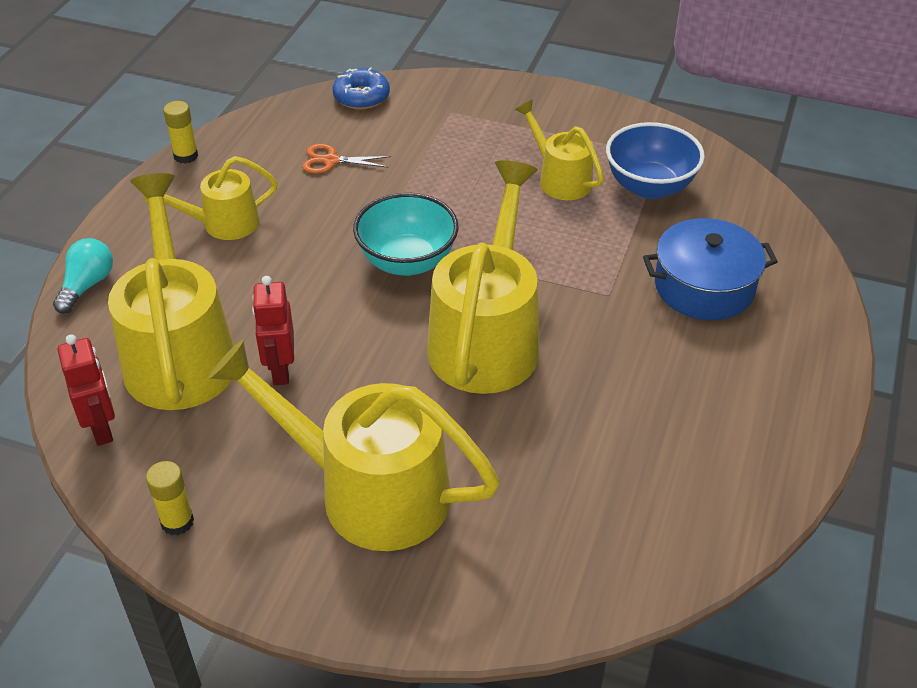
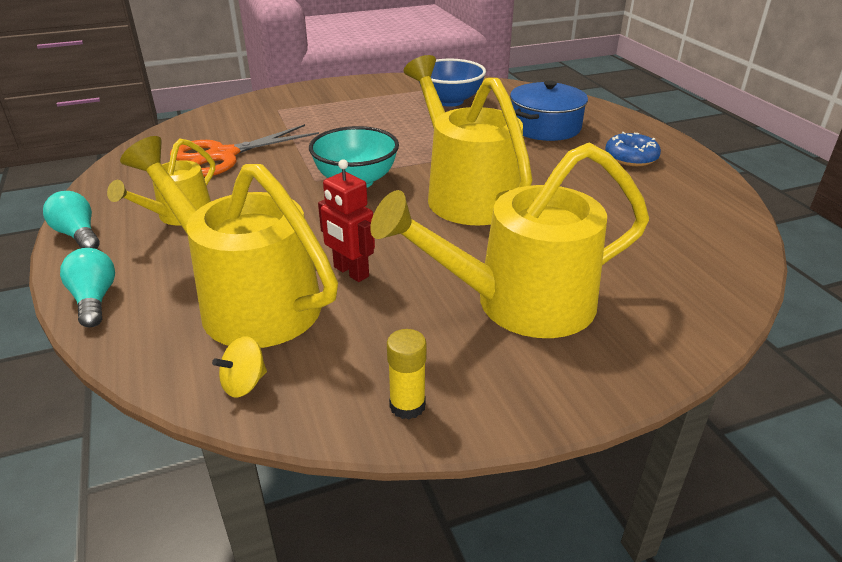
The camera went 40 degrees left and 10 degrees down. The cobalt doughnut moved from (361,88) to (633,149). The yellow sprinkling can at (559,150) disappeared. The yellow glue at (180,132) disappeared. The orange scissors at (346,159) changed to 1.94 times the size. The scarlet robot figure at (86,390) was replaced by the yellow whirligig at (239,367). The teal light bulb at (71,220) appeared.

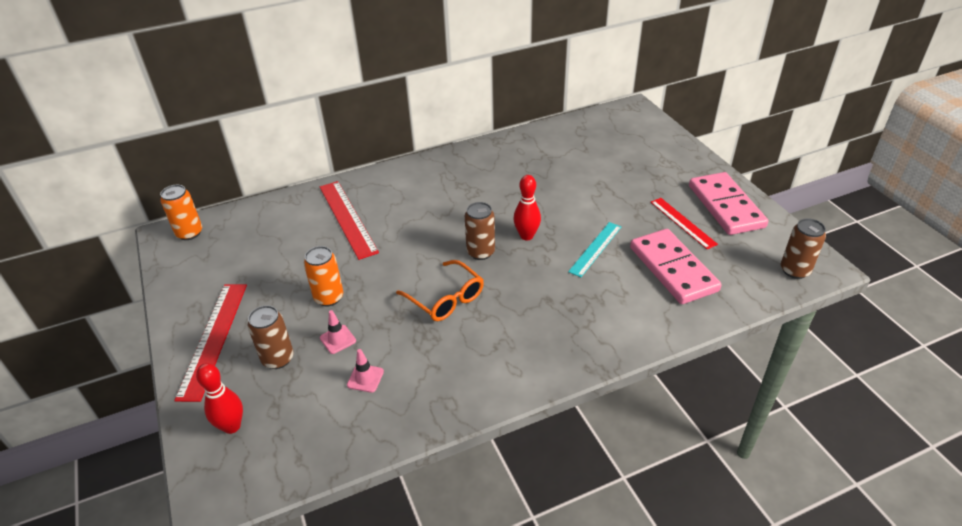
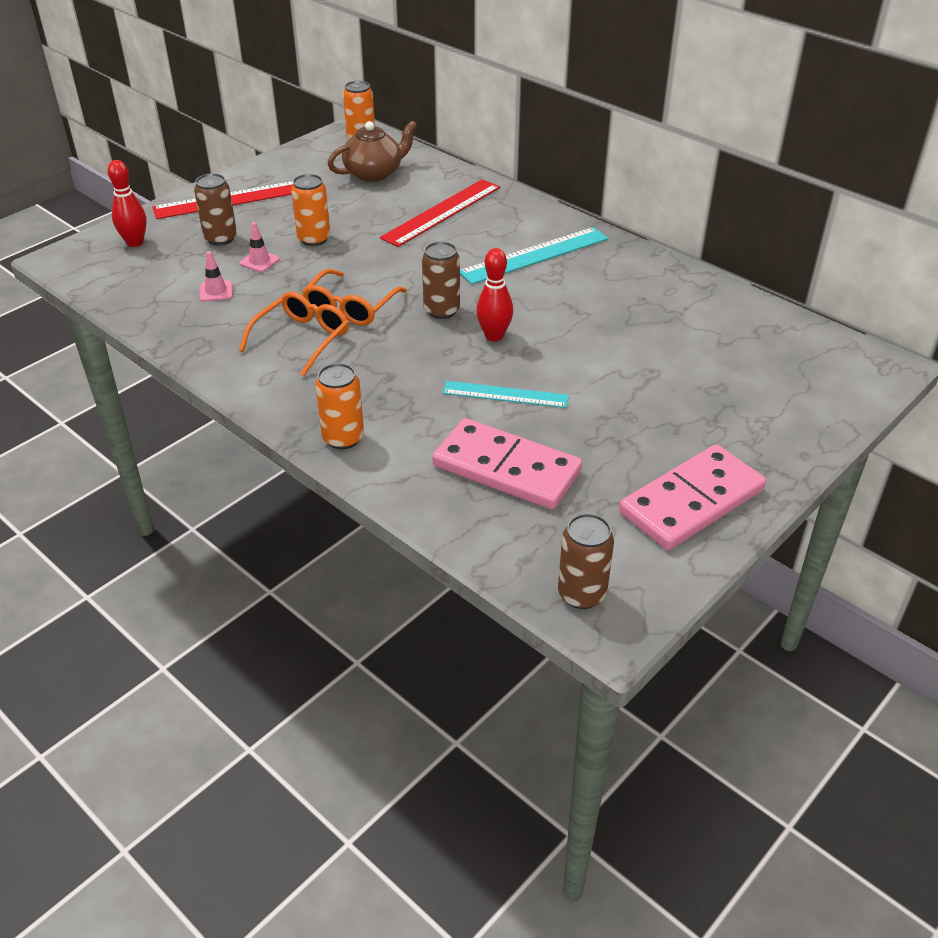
The camera went 65 degrees right and 0 degrees up. The scarlet straightedge at (684,223) disappeared. The rosy domino tile at (676,266) turned 75 degrees clockwise. The russet teapot at (372,151) appeared. The teal straightedge at (534,255) appeared. The orange eyeglasses at (294,334) appeared. The orange can at (339,406) appeared.

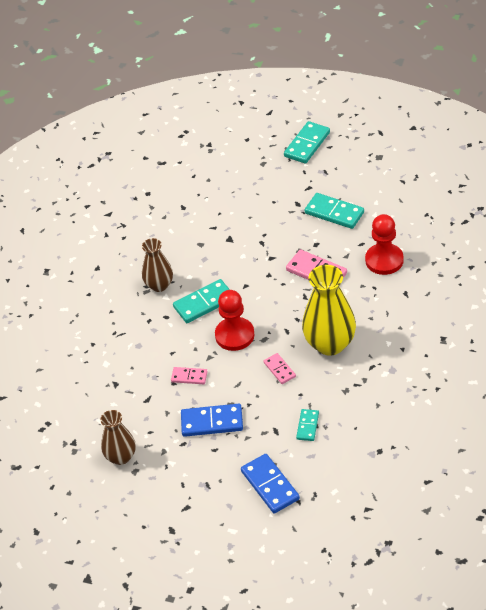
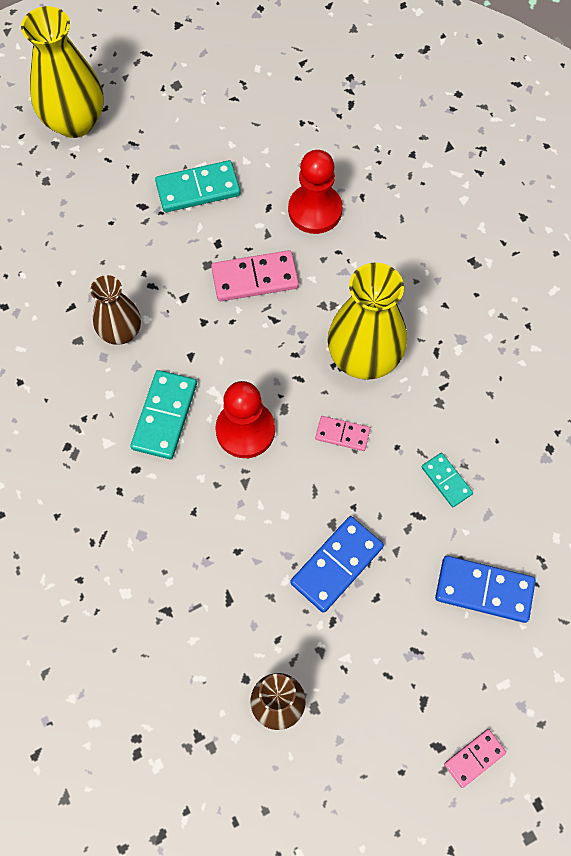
The camera went 50 degrees left and 20 degrees up. The teal domino tile at (307,142) was replaced by the yellow flower vase at (62,72). The russet flower vase moved from (157,265) to (115,310). The rosy domino tile moved from (189,375) to (475,758).

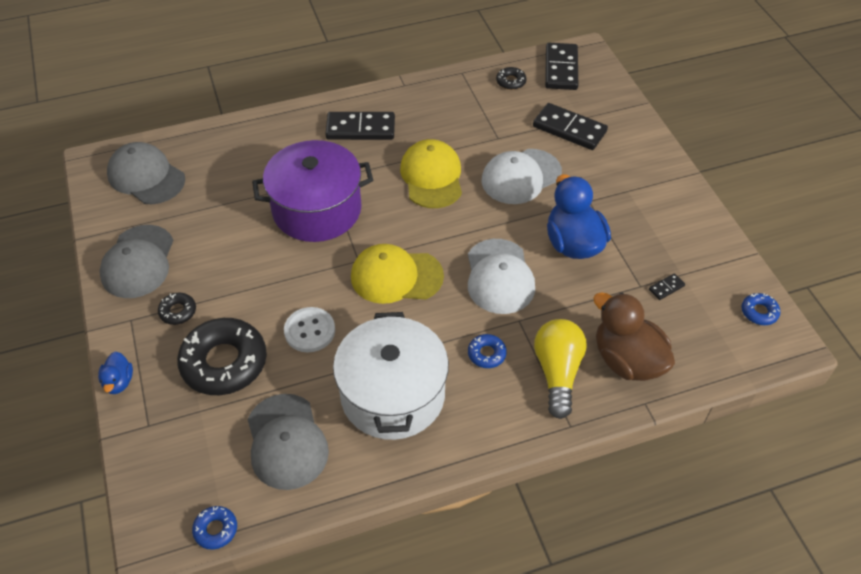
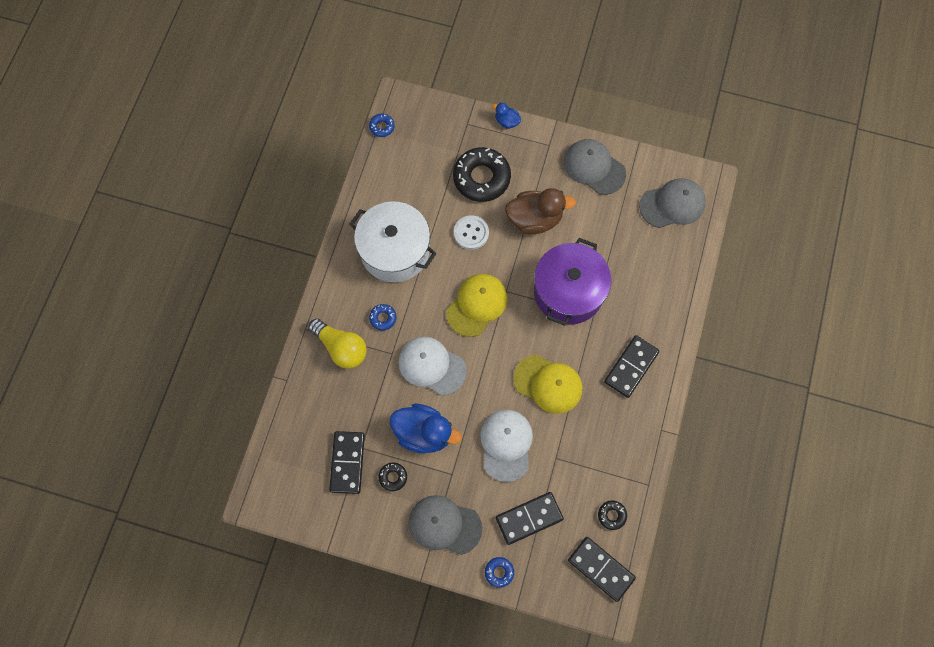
The camera went 125 degrees right and 20 degrees up. The black domino tile at (667,286) changed to 2.30 times the size. The russet duck moved from (634,336) to (540,211). The black doughnut moved from (177,309) to (393,476). The cobalt doughnut moved from (761,309) to (499,572). The gray peaked cap moved from (288,442) to (445,525).

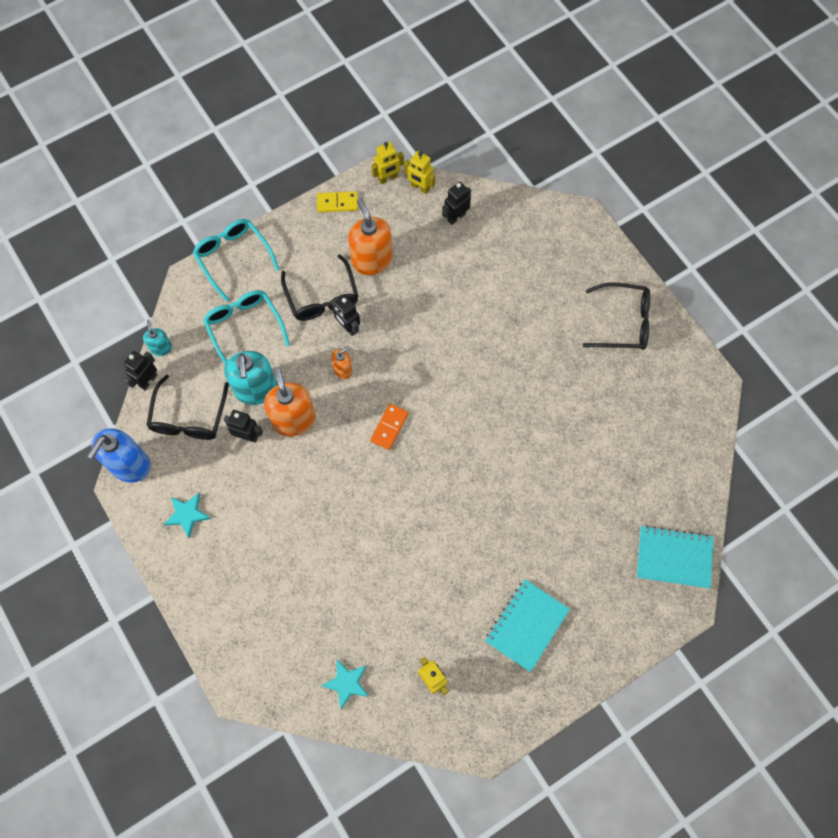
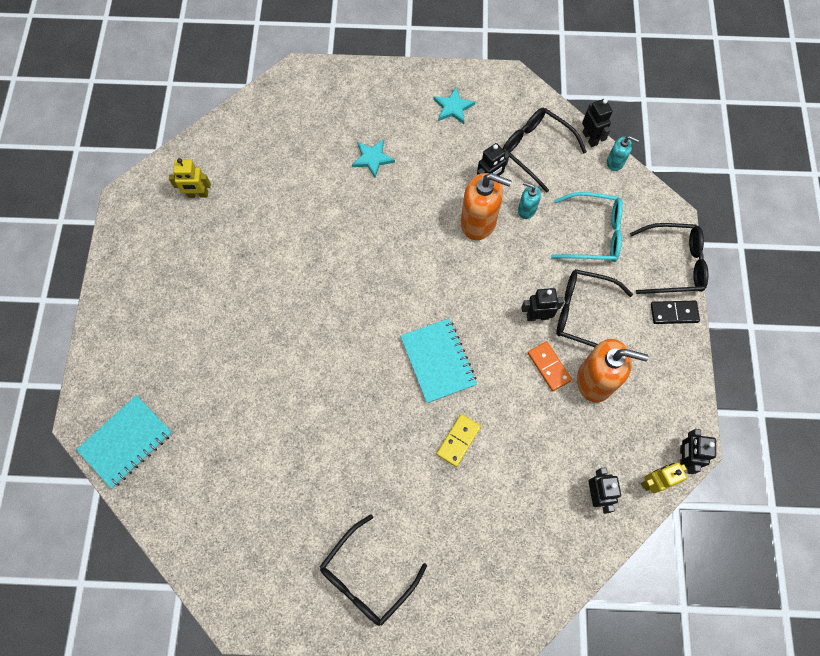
The camera went 125 degrees right and 0 degrees up. The yellow robot figure at (387,163) became the black robot figure at (698,451). The yellow domino tile moved from (337,201) to (459,440). The teal eyeglasses at (236,260) became the black eyeglasses at (669,258). The orange soap pump at (342,362) disappeared. The teal soap pump at (250,378) changed to 0.51 times the size. The orange domino tile moved from (389,427) to (550,366). The cobalt soap pump at (119,455) disappeared. The teal notebook moved from (527,625) to (438,360). The teal star moved from (345,684) to (373,158). The black domino tile at (675,312) appeared.

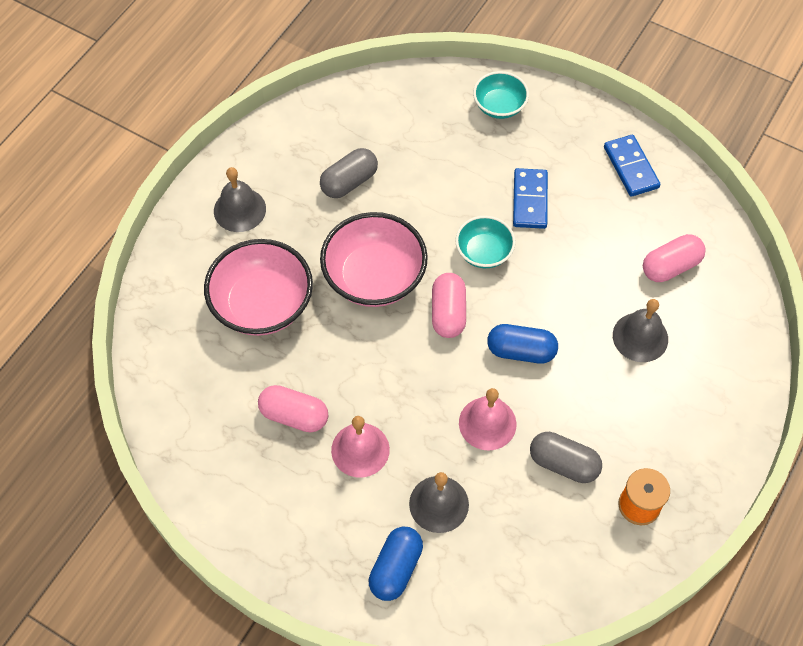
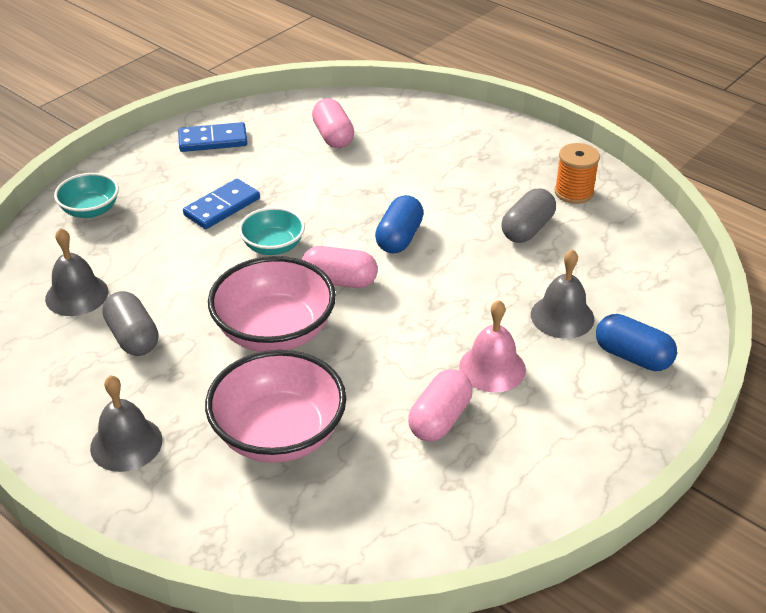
The camera went 80 degrees left and 20 degrees down. The cobalt domino tile at (530,198) turned 60 degrees counterclockwise. The gray school bell moved from (640,330) to (76,272). The rosy school bell at (488,419) disappeared.

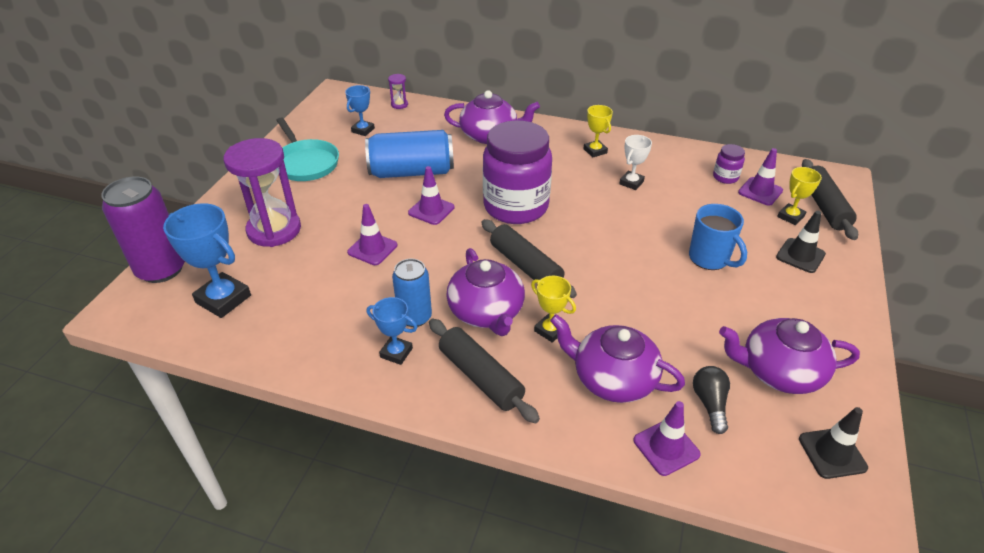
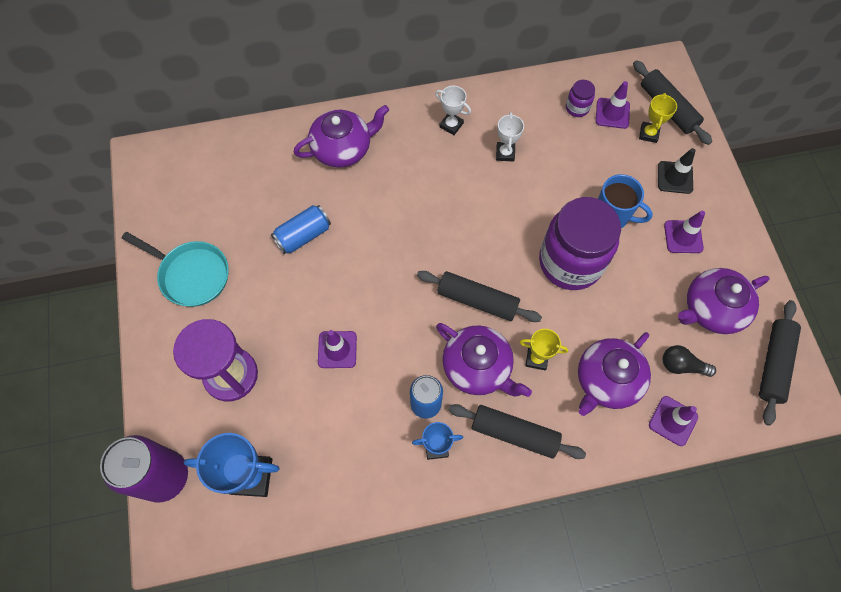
The camera went 30 degrees left and 25 degrees up. The royal purple sand timer at (398,91) disappeared. The cobalt award cup at (360,110) disappeared. The yellow award cup at (598,131) became the snow-white award cup at (453,110). The royal purple jam jar moved from (517,172) to (580,243). The cobalt can at (409,154) changed to 0.63 times the size. The royal purple traffic cone moved from (431,195) to (684,232). The royal purple teapot at (617,358) turned 45 degrees counterclockwise. The black light bulb at (711,400) turned 45 degrees counterclockwise. The black traffic cone at (833,443) was replaced by the black dough roller at (780,363).

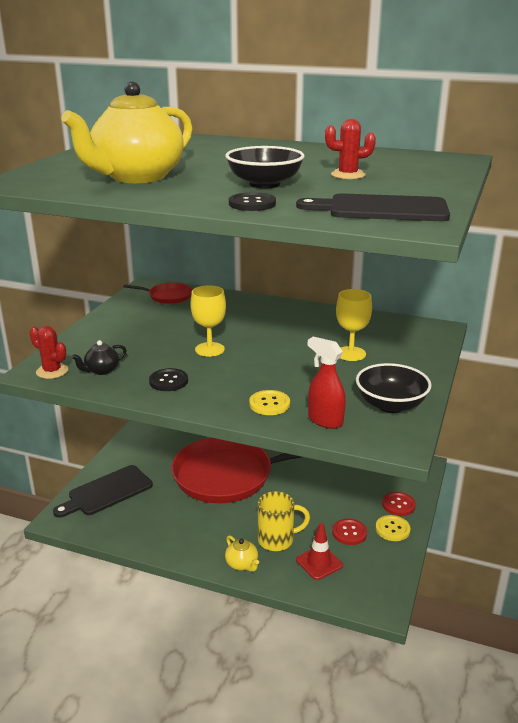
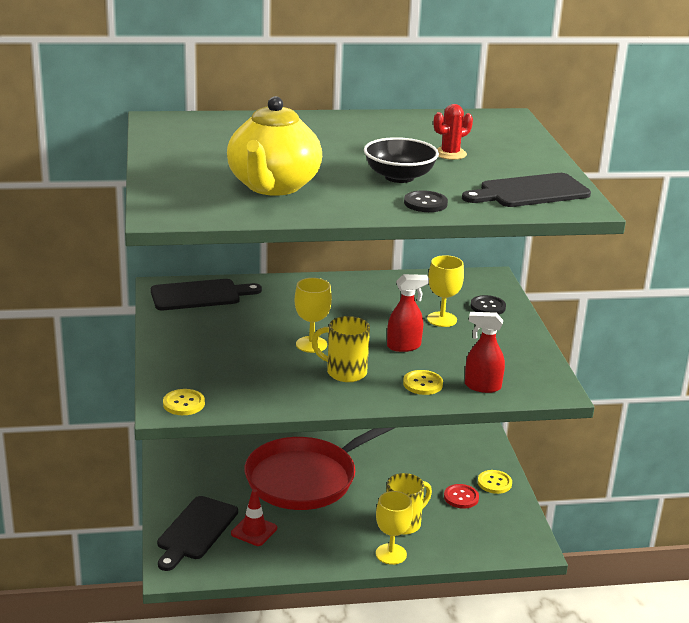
The camera went 30 degrees left and 0 degrees up. The scarlet pan at (157,293) was replaced by the black cutting board at (206,294). The scarlet cactus at (48,352) was replaced by the yellow shirt button at (184,402). The black teapot at (99,357) disappeared. The black deep dish at (394,388) disappeared. The black shirt button moved from (168,379) to (488,305). The scarlet shirt button at (399,504) disappeared. The scarlet traffic cone moved from (319,551) to (254,517). The yellow teapot at (242,553) was replaced by the yellow wine glass at (394,528). The scarlet sprayer at (408,313) appeared. The yellow mug at (341,349) appeared.

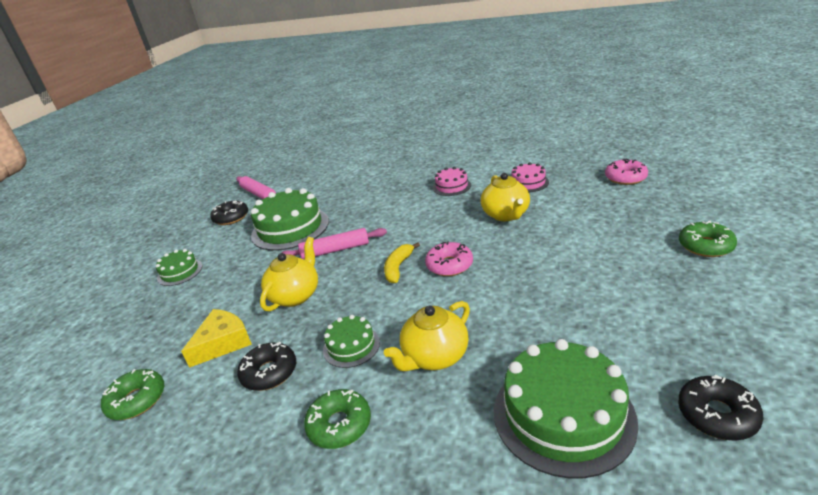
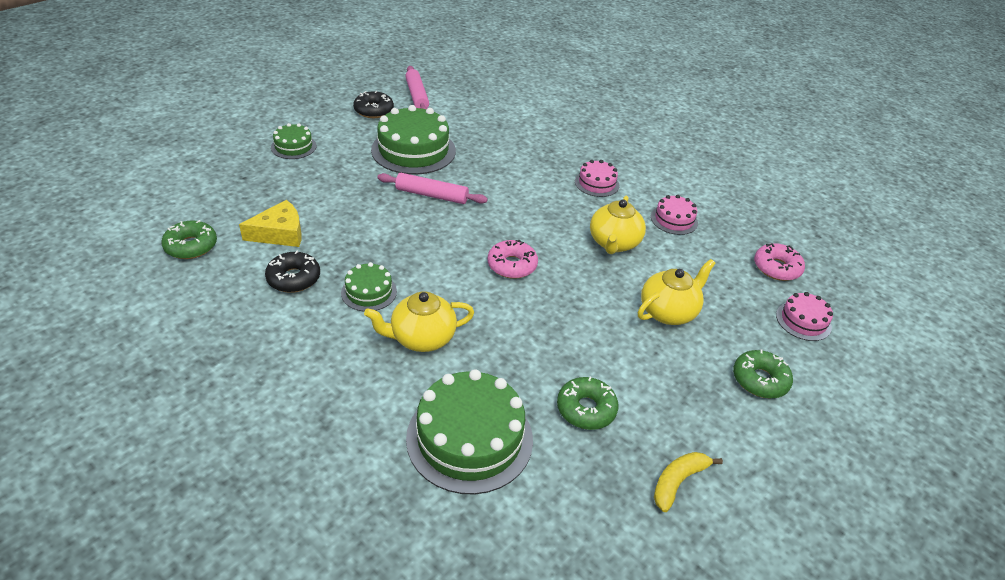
The camera went 20 degrees right and 10 degrees up. The yellow teapot moved from (289,274) to (677,292). The yellow banana moved from (402,262) to (688,482). The black doughnut at (721,408) disappeared. The leaf-green doughnut moved from (337,419) to (587,403). The rosy gateau at (804,316) appeared.

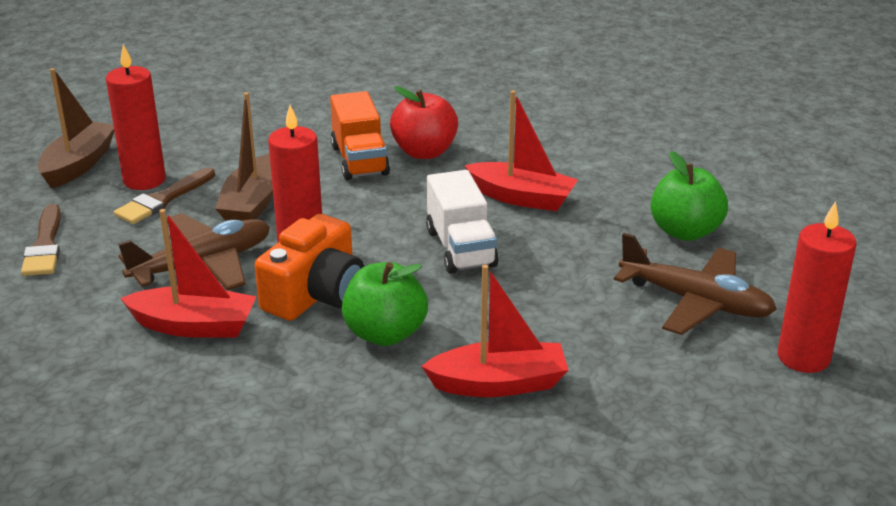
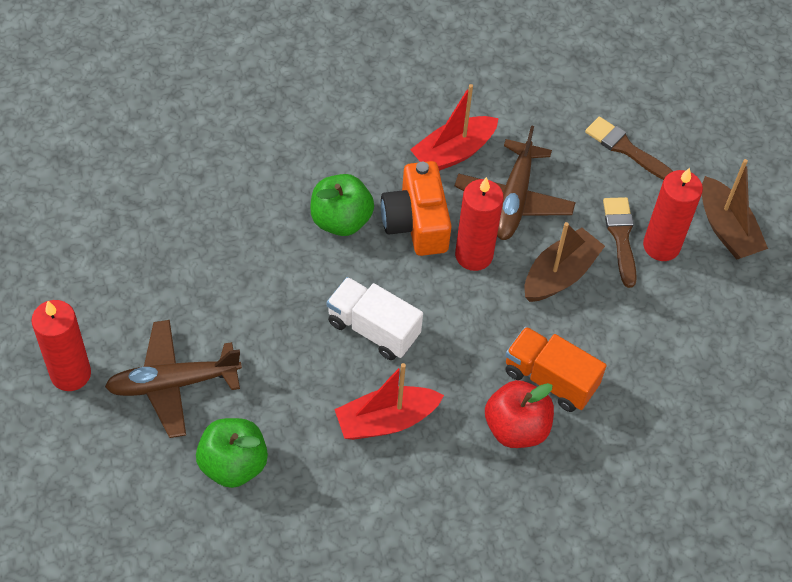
The camera went 135 degrees right and 25 degrees up. The russet boat at (244,156) turned 75 degrees clockwise. The scarlet boat at (495,331) disappeared.

